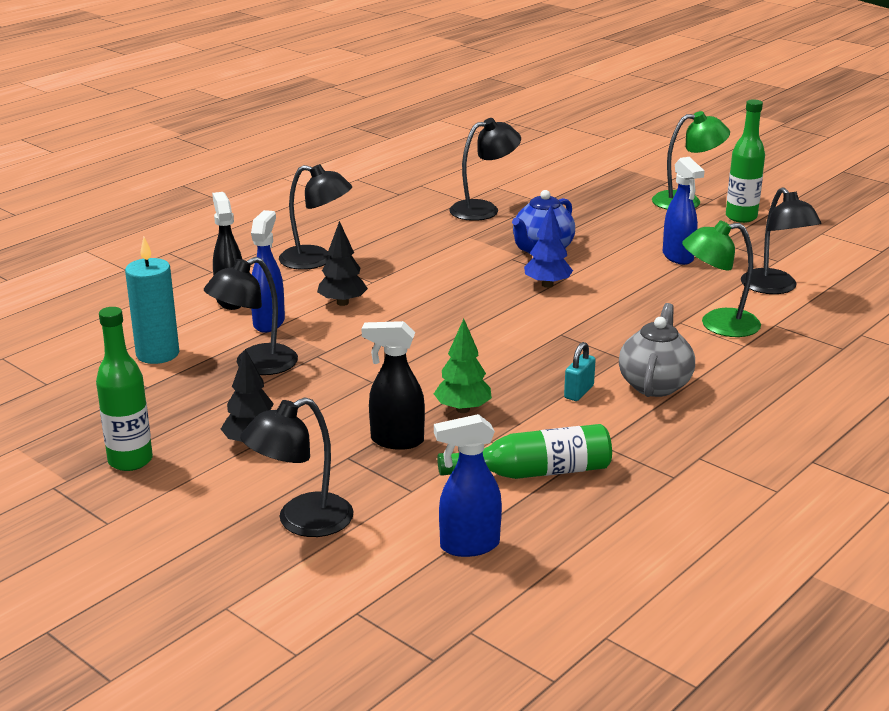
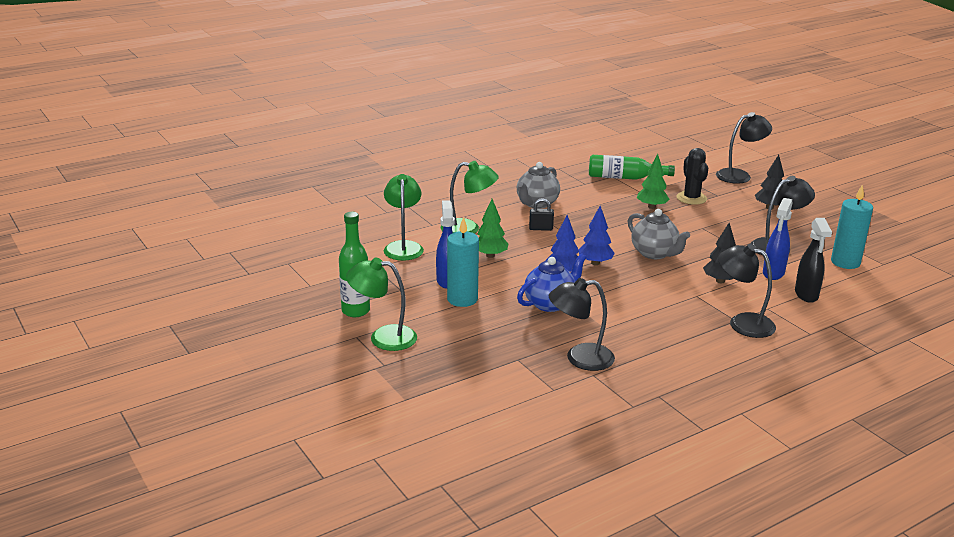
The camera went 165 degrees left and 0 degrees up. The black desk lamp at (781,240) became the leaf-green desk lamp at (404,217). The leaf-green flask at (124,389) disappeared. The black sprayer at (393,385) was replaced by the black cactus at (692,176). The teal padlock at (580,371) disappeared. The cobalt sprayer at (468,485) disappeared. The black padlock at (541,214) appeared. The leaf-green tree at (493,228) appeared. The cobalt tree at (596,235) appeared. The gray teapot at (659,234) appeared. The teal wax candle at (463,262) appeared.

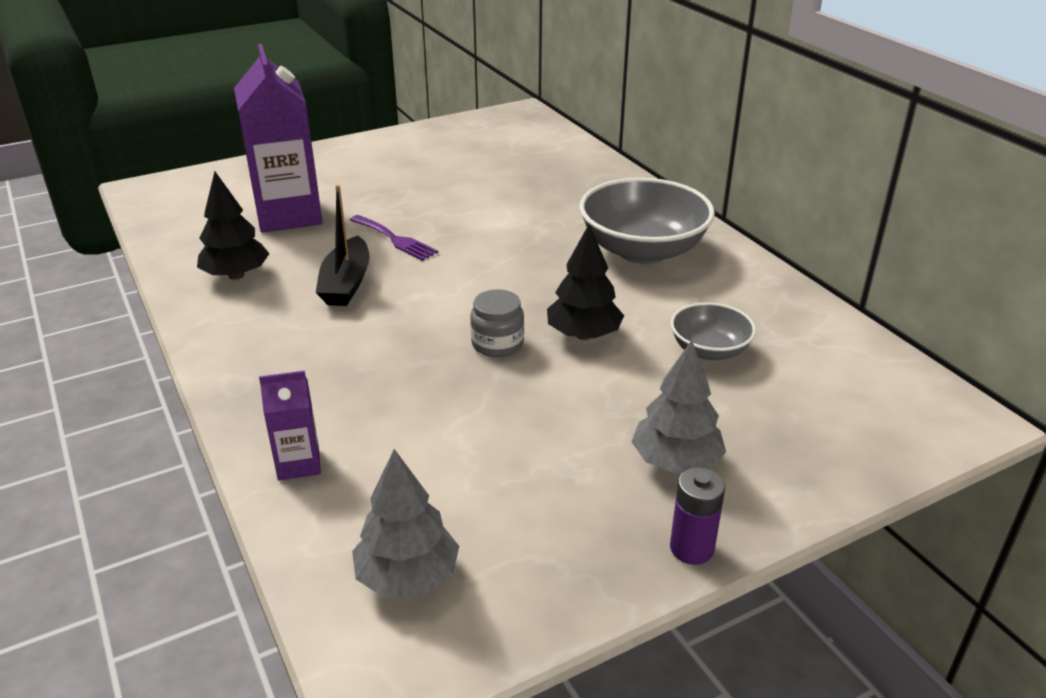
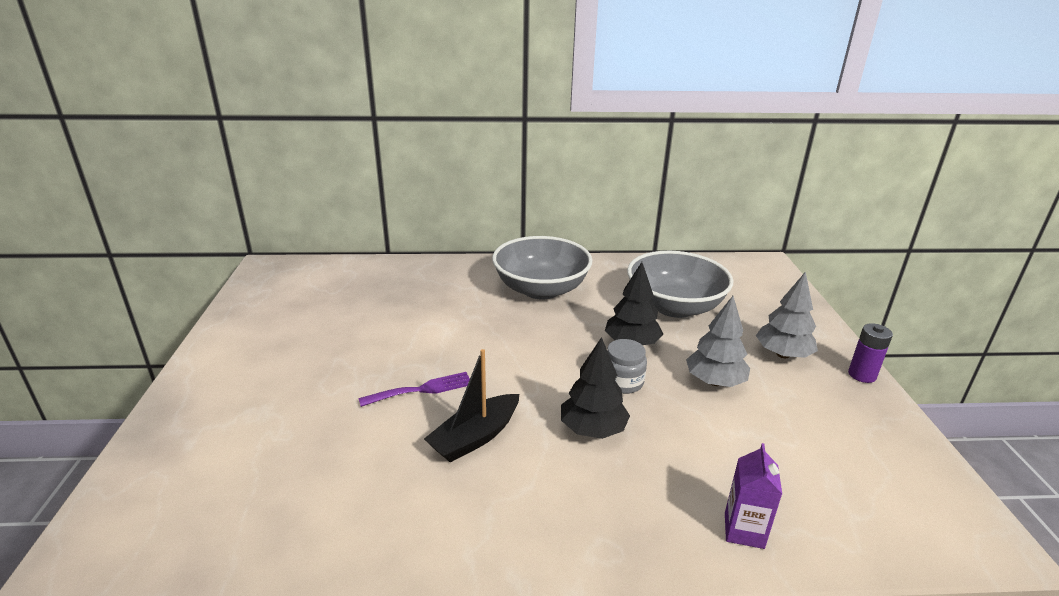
The camera went 65 degrees left and 5 degrees down. The royal purple juice carton at (278,138) disappeared. The black tree moved from (233,226) to (595,388). The black boat at (343,245) turned 105 degrees clockwise. The gray deep dish at (713,331) changed to 1.85 times the size. The gray tree moved from (405,523) to (718,341).

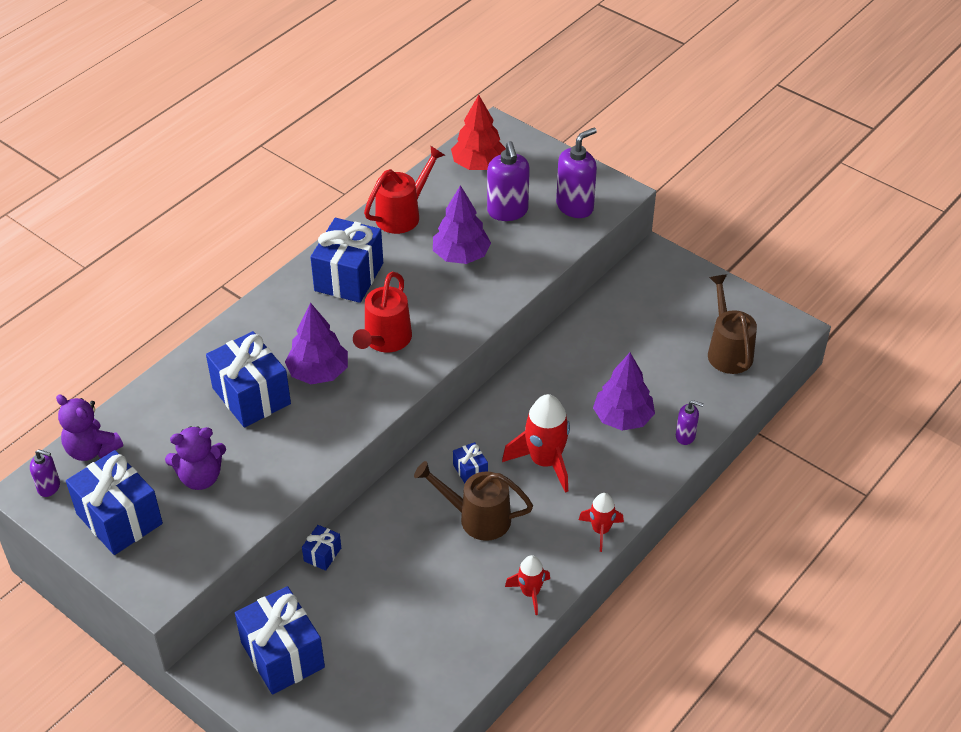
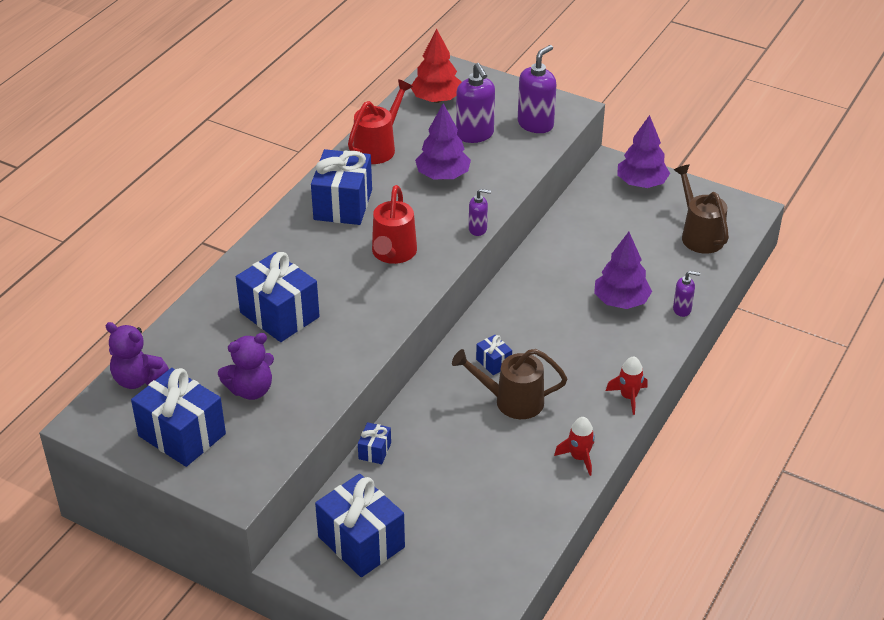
The camera went 10 degrees left and 5 degrees down. The royal purple tree moved from (316,343) to (643,151). The scarlet rocket at (536,443) disappeared. The royal purple soap pump moved from (45,473) to (480,212).

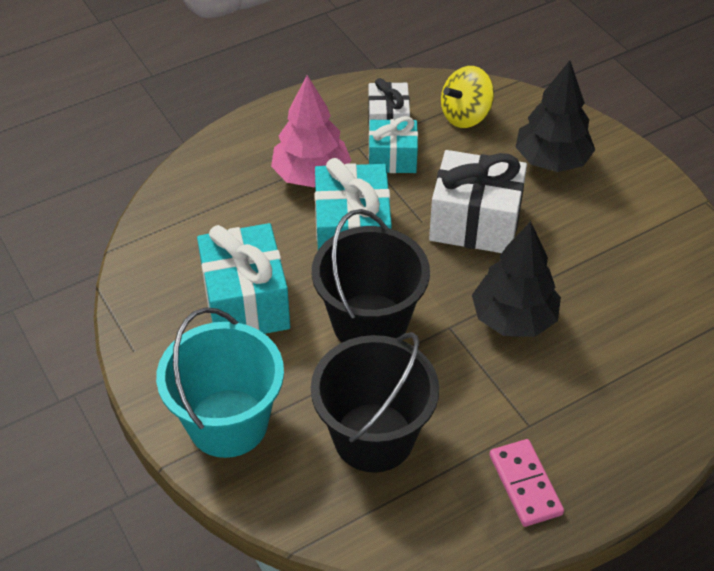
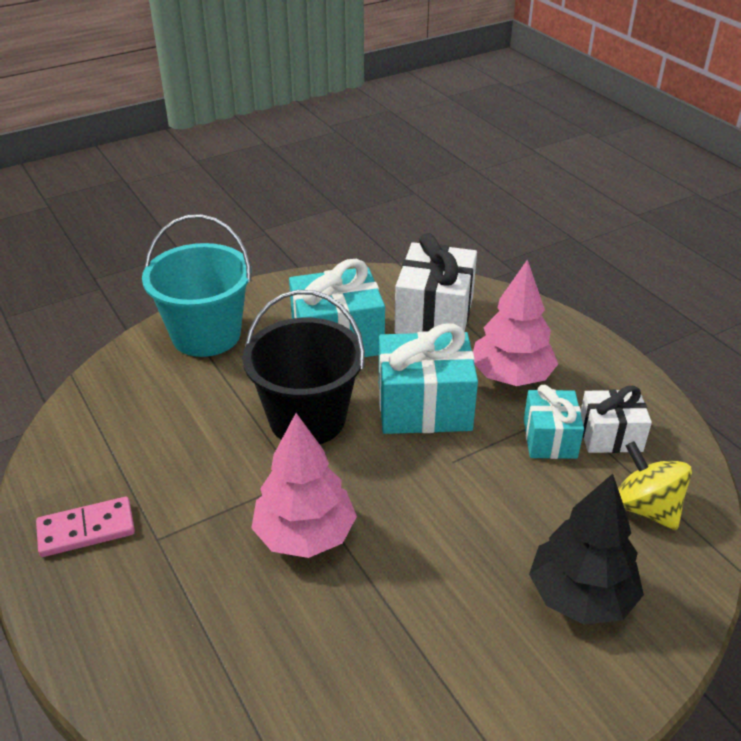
The camera went 90 degrees right and 10 degrees down. The snow-white wrapped gift moved from (478,201) to (436,283). The black tree at (516,279) became the rosy tree at (304,485). The black sand bucket at (375,402) disappeared.

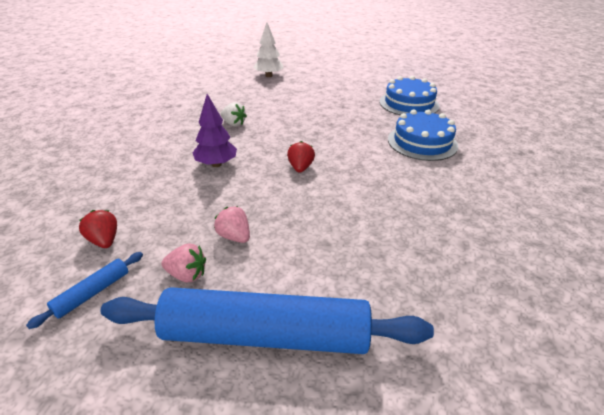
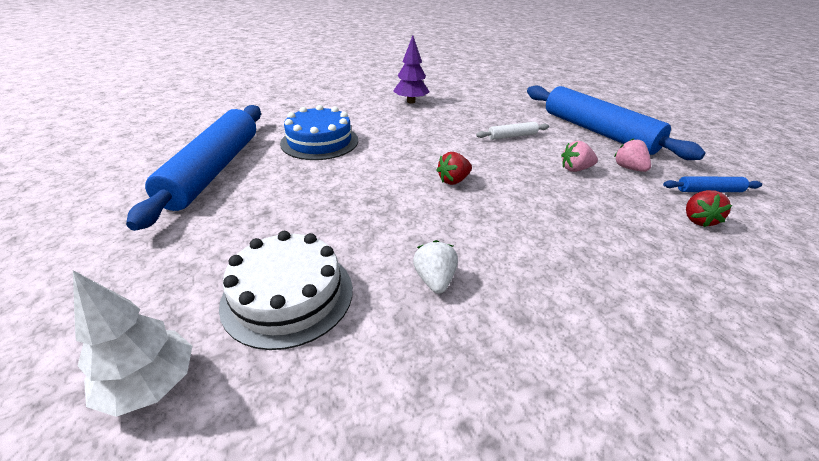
The camera went 130 degrees left and 0 degrees up. The cobalt gateau at (409,95) was replaced by the cobalt dough roller at (193,168). The royal purple tree moved from (215,130) to (411,70). The rosy berry at (232,224) turned 75 degrees clockwise. The snow-white dough roller at (512,131) appeared. The snow-white gateau at (286,290) appeared.

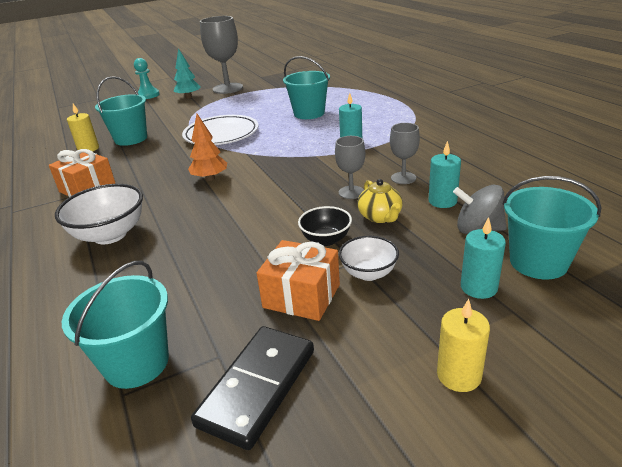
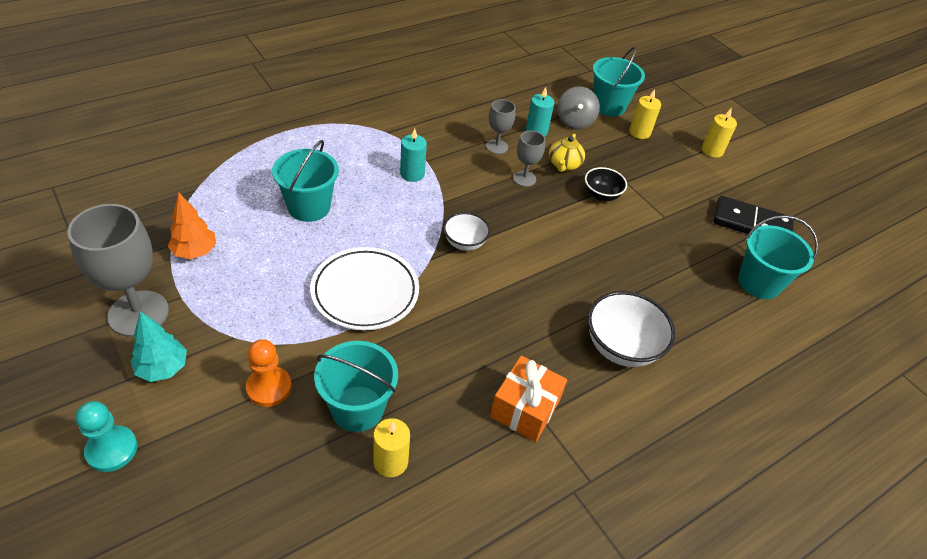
The camera went 105 degrees left and 15 degrees up. The orange tree moved from (207,147) to (192,225). The yellow teapot at (380,201) turned 135 degrees clockwise. The teal wax candle at (483,258) became the yellow wax candle at (645,114). The snow-white deep dish moved from (369,258) to (466,231). The orange wrapped gift at (298,280) disappeared. The orange game pawn at (269,373) appeared.

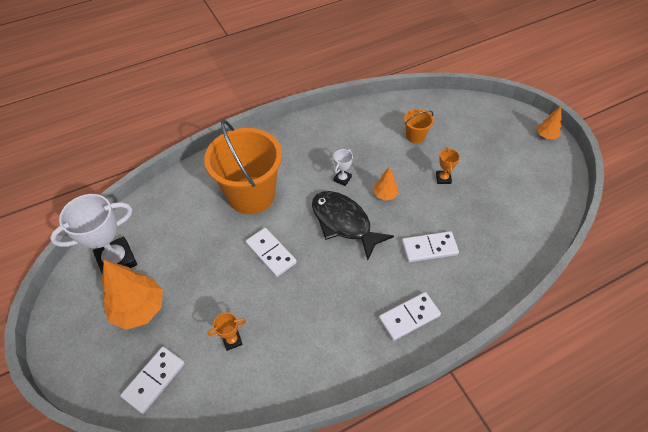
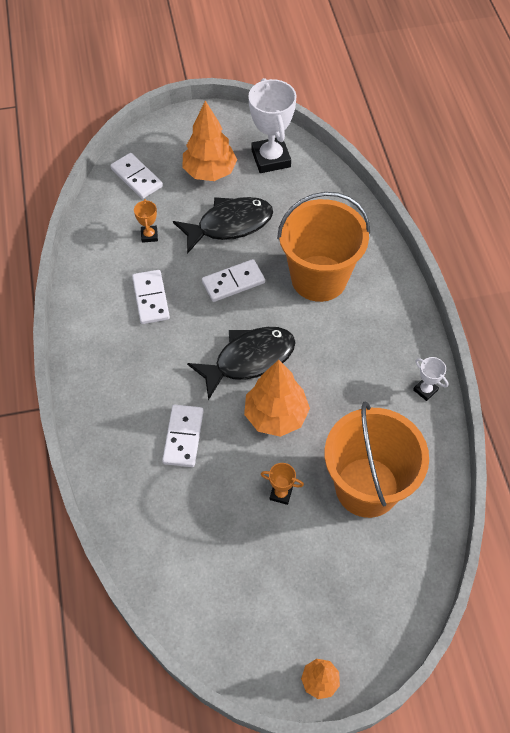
The camera went 105 degrees right and 5 degrees up. The orange sand bucket at (419,126) changed to 2.29 times the size. The snow-white award cup moved from (343,167) to (430,379). The orange tree at (386,184) changed to 1.96 times the size. The snow-white domino tile moved from (410,316) to (151,297). The black fish figure at (223,225) appeared.

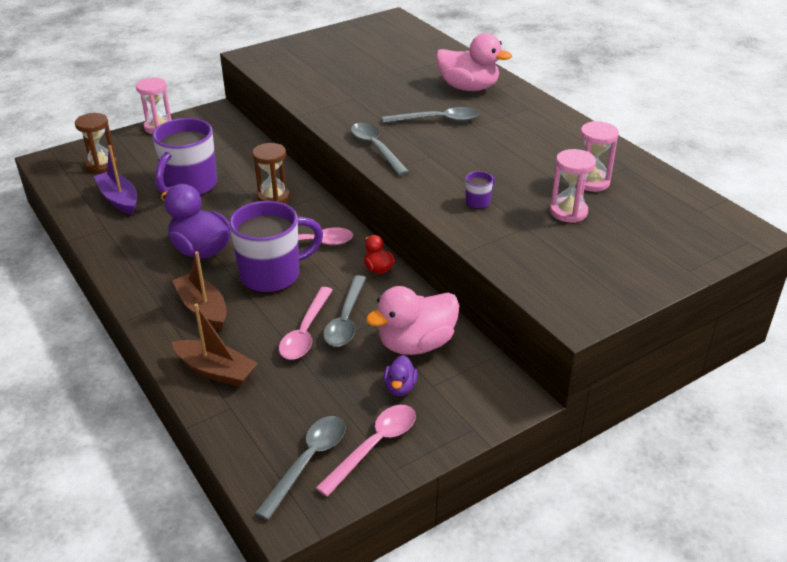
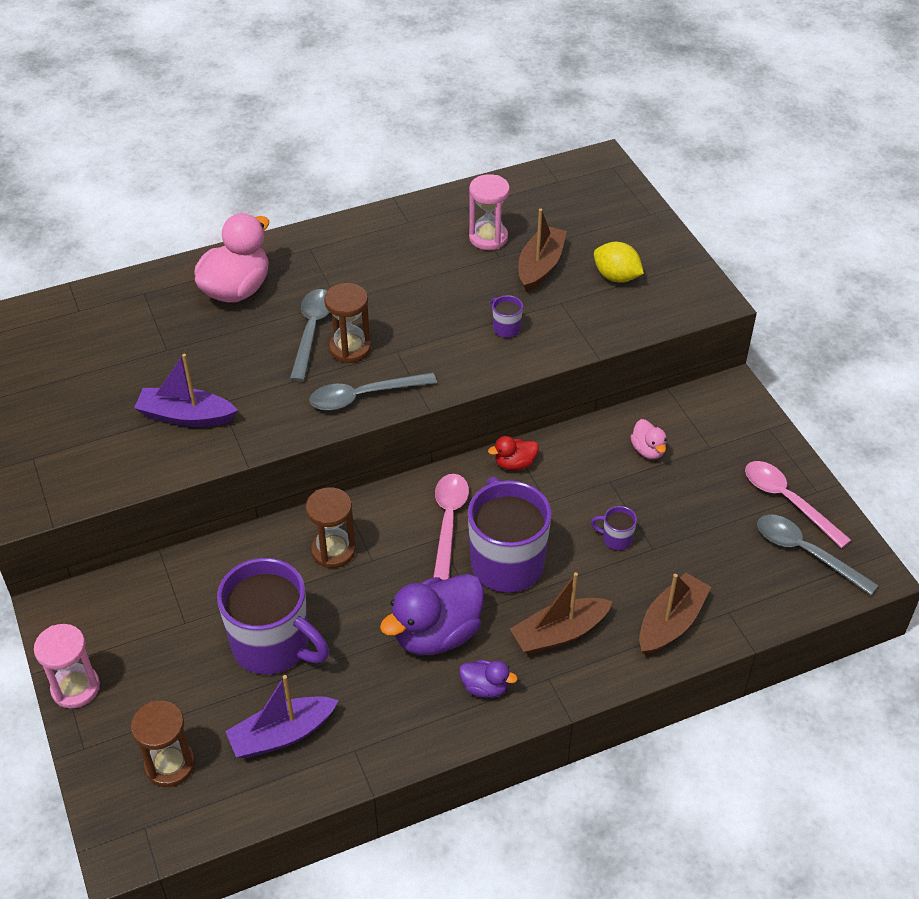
The camera went 80 degrees left and 10 degrees up. The rosy sand timer at (573,186) was replaced by the russet boat at (542,250). The gray tablespoon at (344,311) disappeared. The rosy duck at (412,320) changed to 0.49 times the size. The rosy tablespoon at (306,323) was replaced by the royal purple mug at (614,528). The royal purple duck moved from (400,375) to (488,679). The yellow citrus fruit at (619,262) appeared. The russet sand timer at (347,323) appeared. The royal purple boat at (186,390) appeared.

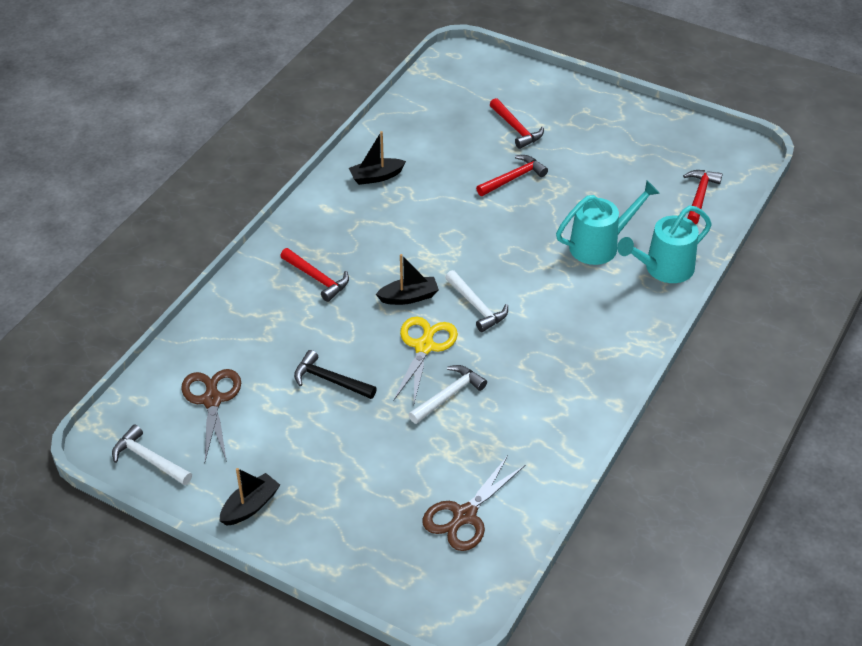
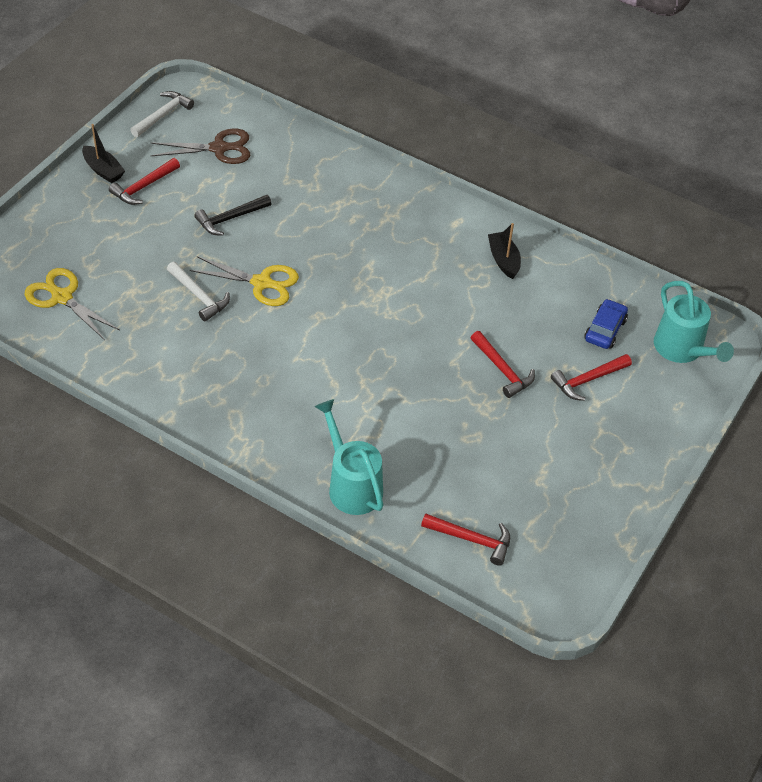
The camera went 90 degrees right and 5 degrees up. The teal sprinkling can moved from (608,223) to (694,322). The scarlet carpenter's hammer moved from (314,275) to (144,181). The black boat at (407,279) disappeared. The snow-white carpenter's hammer at (476,301) disappeared. The black carpenter's hammer at (335,374) turned 150 degrees counterclockwise. The russet scissors at (473,503) became the yellow scissors at (72,304). The cobalt automobile at (606,324) appeared.

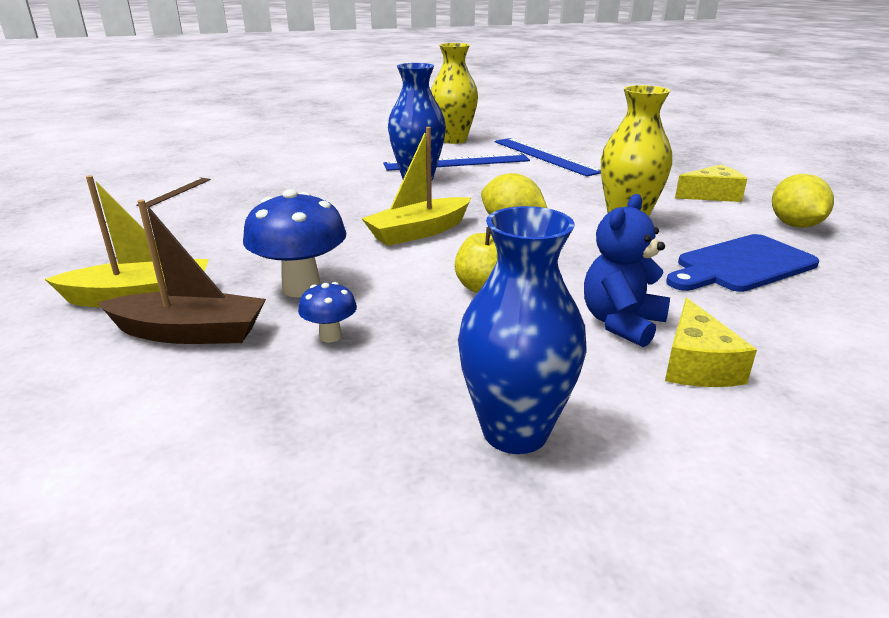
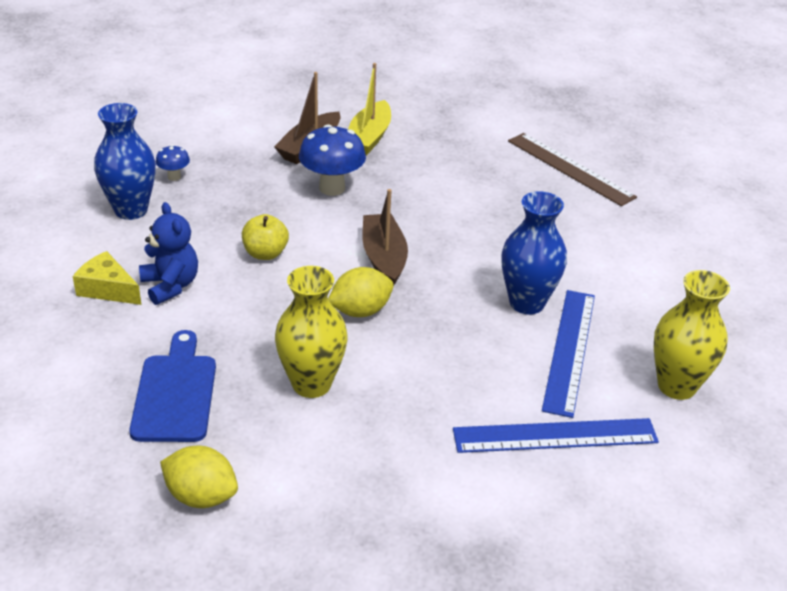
The camera went 115 degrees right and 10 degrees up. The yellow boat at (416,186) became the russet boat at (385,237). The yellow cheese wedge at (711,183) disappeared. The russet straightedge at (173,192) changed to 1.85 times the size. The cobalt toadstool moved from (327,312) to (173,163).

